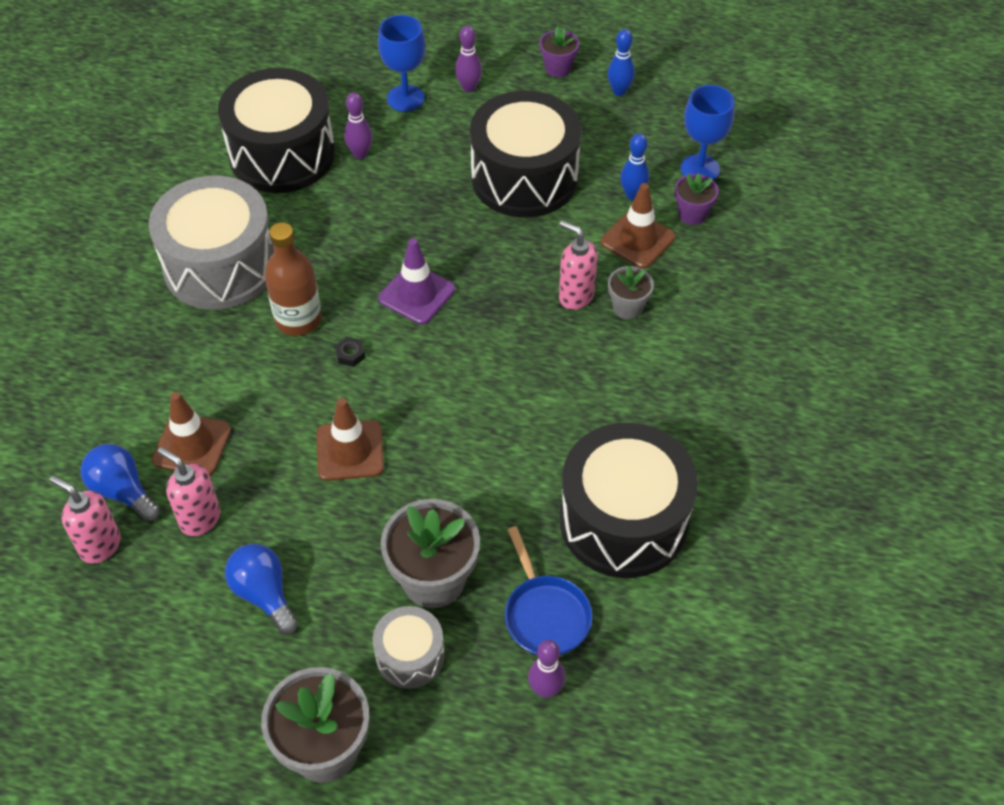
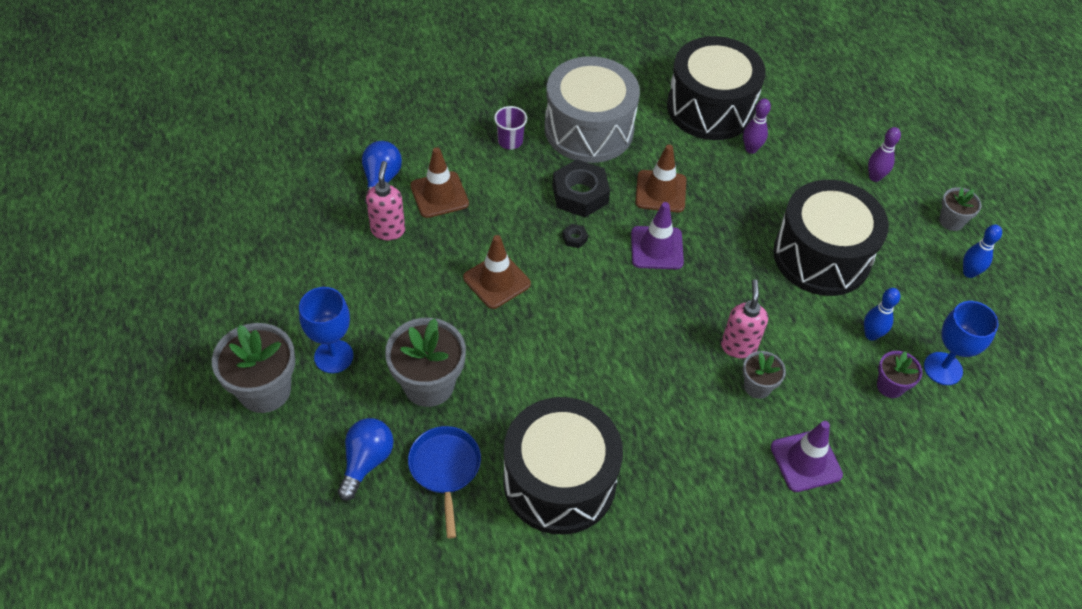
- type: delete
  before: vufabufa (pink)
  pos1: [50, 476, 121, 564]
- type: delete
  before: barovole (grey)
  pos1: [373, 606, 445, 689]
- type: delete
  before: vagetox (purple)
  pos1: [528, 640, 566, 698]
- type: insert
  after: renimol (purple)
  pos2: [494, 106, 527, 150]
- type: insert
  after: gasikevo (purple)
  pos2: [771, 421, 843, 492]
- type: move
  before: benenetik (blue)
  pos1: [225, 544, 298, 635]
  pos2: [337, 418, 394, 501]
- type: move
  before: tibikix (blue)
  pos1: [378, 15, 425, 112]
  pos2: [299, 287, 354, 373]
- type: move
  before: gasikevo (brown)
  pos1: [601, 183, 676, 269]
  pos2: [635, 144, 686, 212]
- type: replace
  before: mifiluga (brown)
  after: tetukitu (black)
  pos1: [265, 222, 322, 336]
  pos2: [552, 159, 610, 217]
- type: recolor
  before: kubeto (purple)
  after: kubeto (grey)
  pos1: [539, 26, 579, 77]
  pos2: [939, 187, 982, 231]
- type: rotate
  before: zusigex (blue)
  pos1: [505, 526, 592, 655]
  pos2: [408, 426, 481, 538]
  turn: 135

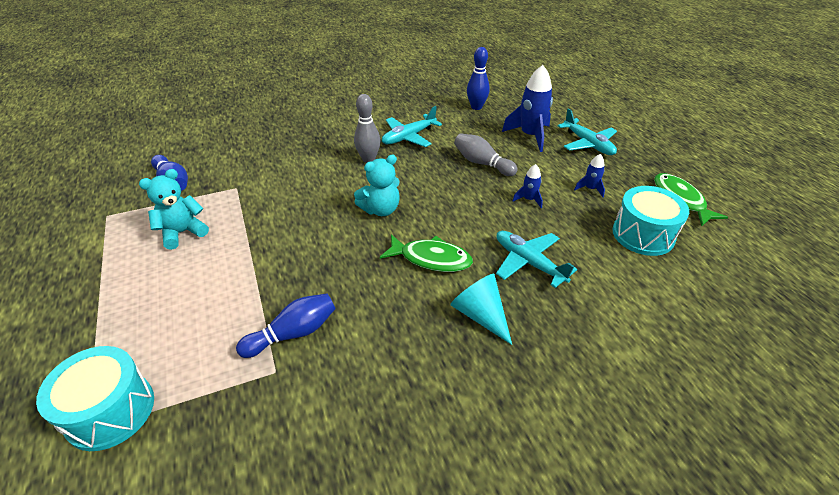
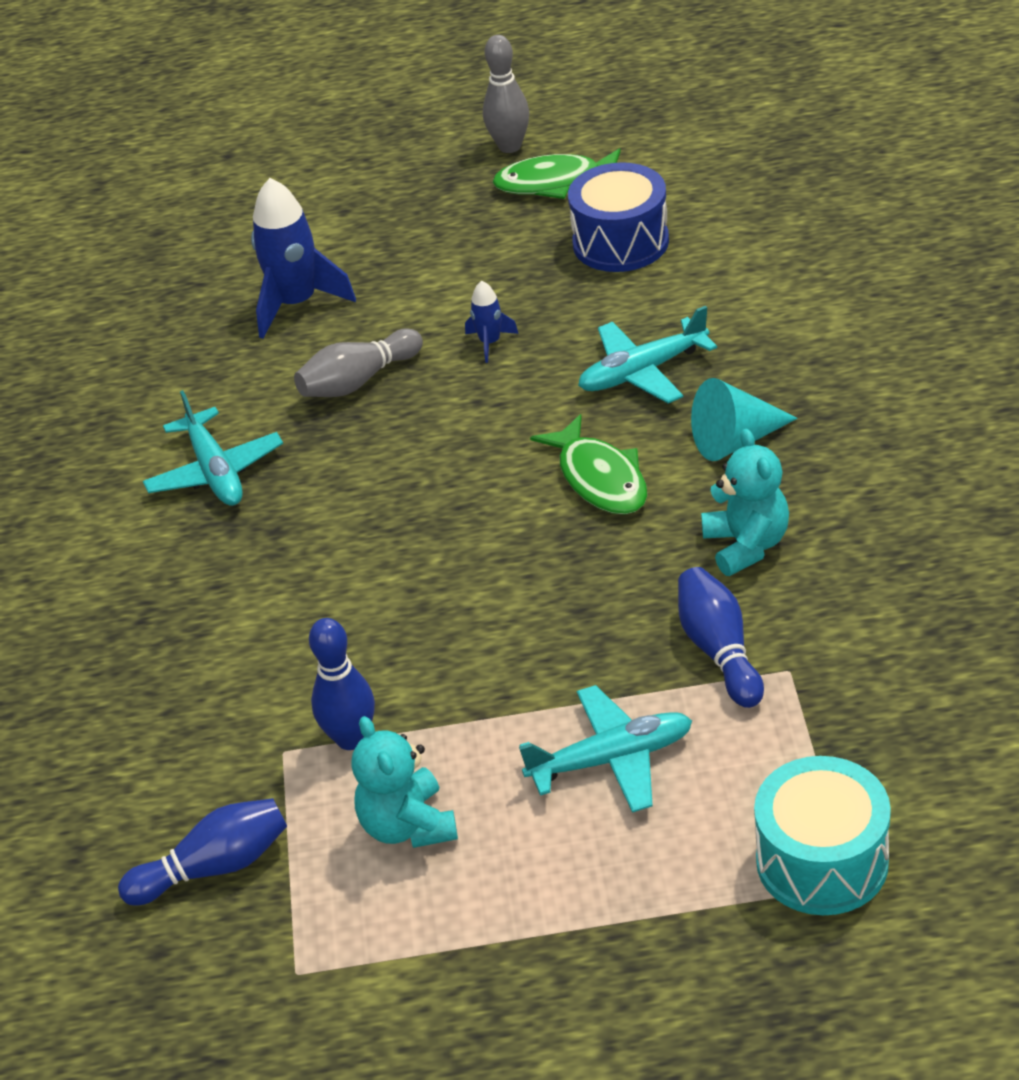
- type: delete
  before: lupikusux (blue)
  pos1: [574, 154, 605, 197]
- type: move
  before: vagetox (grey)
  pos1: [354, 94, 380, 163]
  pos2: [483, 35, 529, 153]
- type: move
  before: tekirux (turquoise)
  pos1: [354, 155, 400, 216]
  pos2: [701, 429, 789, 576]
- type: move
  before: vagetox (blue)
  pos1: [467, 47, 490, 110]
  pos2: [309, 618, 375, 750]
- type: move
  before: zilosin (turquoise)
  pos1: [558, 108, 617, 155]
  pos2: [519, 685, 692, 813]
- type: recolor
  before: barovole (turquoise)
  after: barovole (blue)
  pos1: [612, 186, 689, 256]
  pos2: [568, 162, 669, 272]
- type: rotate
  before: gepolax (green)
  pos1: [380, 234, 473, 272]
  pos2: [530, 414, 647, 515]
  turn: 120

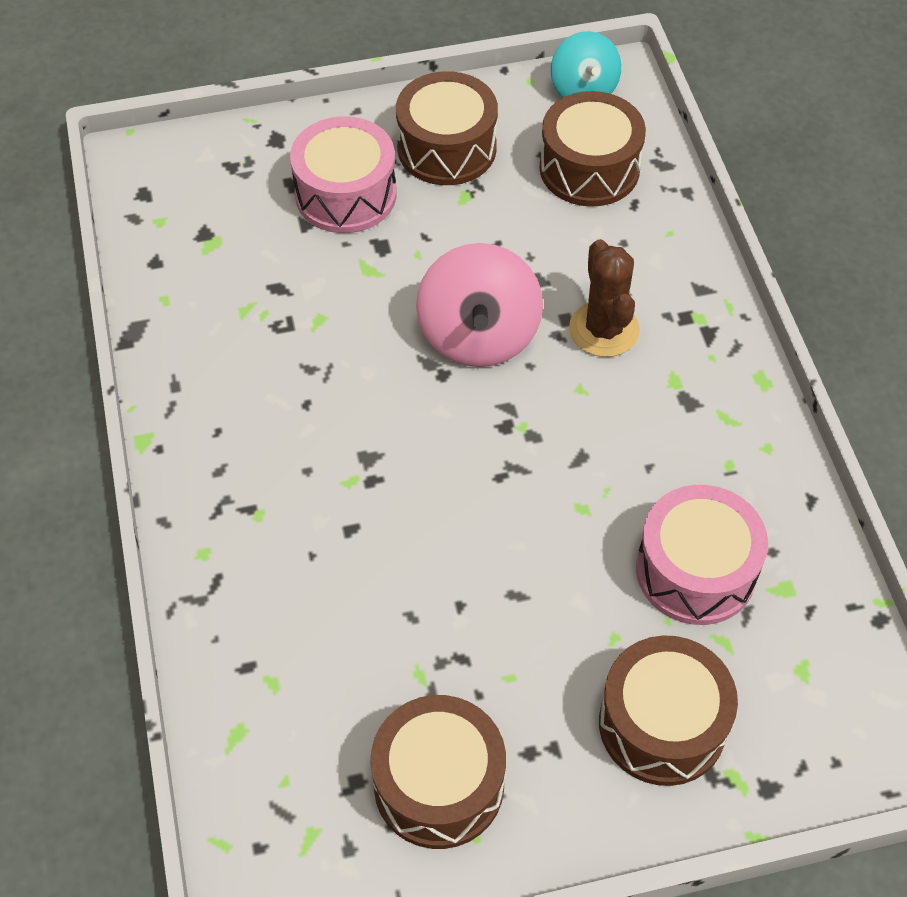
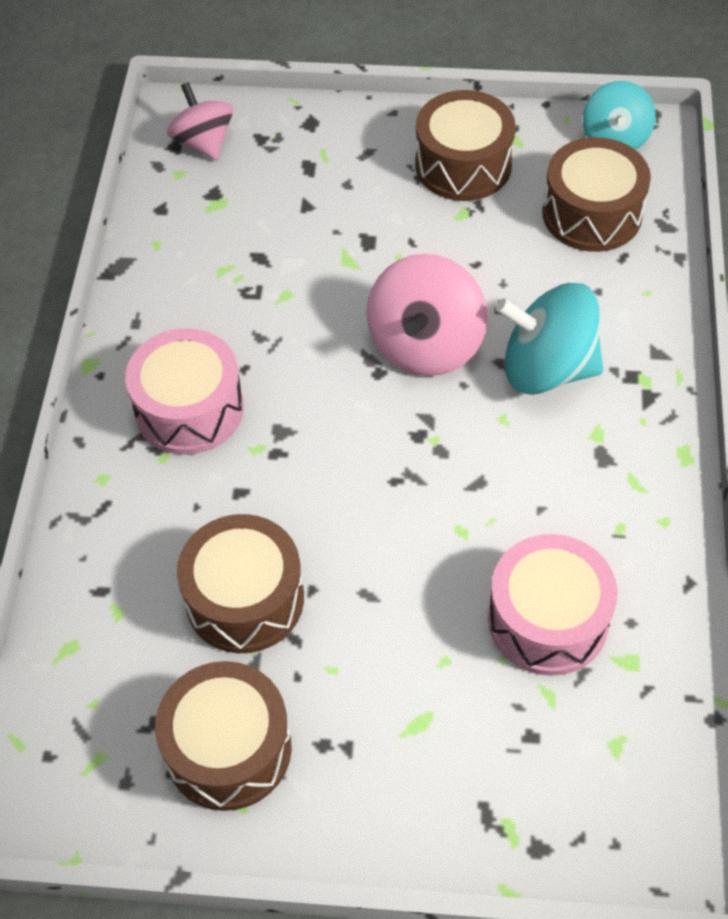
- type: insert
  after: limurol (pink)
  pos2: [167, 82, 233, 160]
- type: move
  before: barovole (pink)
  pos1: [290, 116, 397, 233]
  pos2: [125, 328, 244, 455]
- type: move
  before: barovole (brown)
  pos1: [599, 635, 738, 786]
  pos2: [177, 514, 304, 653]
- type: replace
  before: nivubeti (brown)
  after: limurol (turquoise)
  pos1: [569, 239, 640, 357]
  pos2: [496, 283, 603, 395]

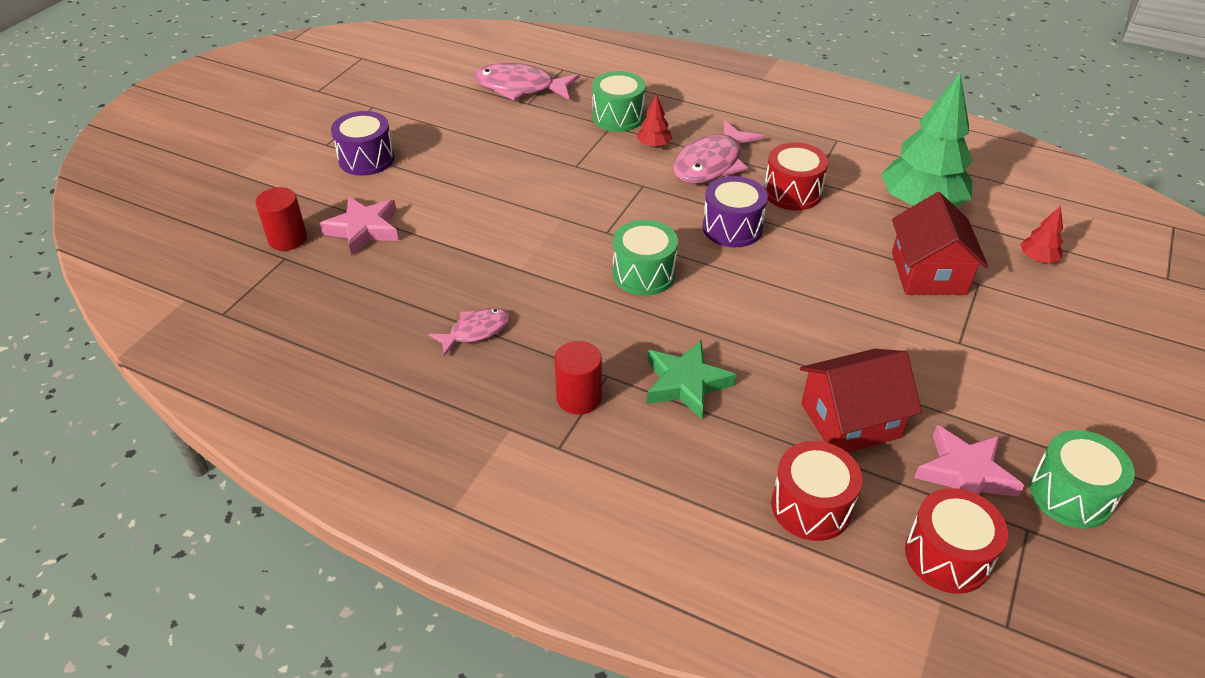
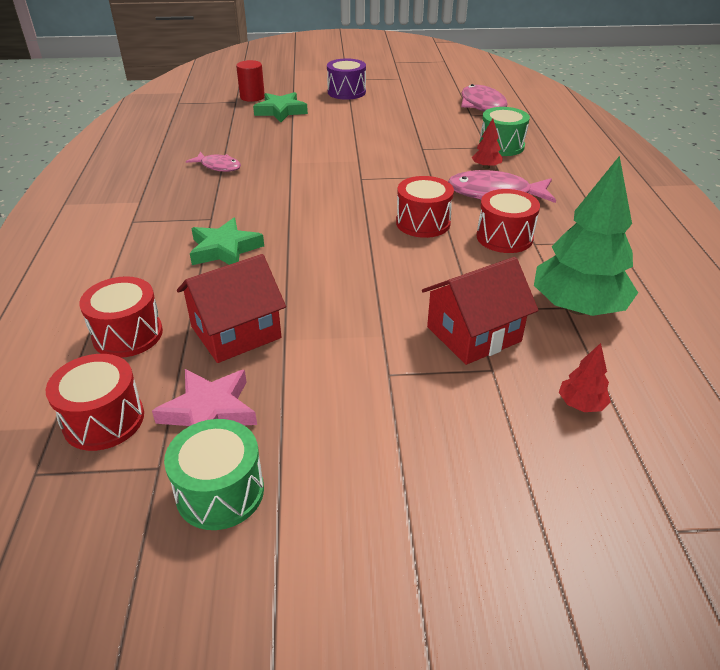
- type: delete
  before: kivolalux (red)
  pos1: [554, 341, 602, 415]
- type: delete
  before: barovole (green)
  pos1: [613, 220, 678, 296]
- type: recolor
  before: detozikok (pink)
  after: detozikok (green)
  pos1: [319, 196, 399, 256]
  pos2: [253, 92, 308, 122]
- type: recolor
  before: barovole (purple)
  after: barovole (red)
  pos1: [703, 176, 768, 247]
  pos2: [396, 176, 454, 238]
- type: rotate
  before: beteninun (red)
  pos1: [800, 349, 922, 453]
  pos2: [177, 254, 286, 363]
  turn: -75

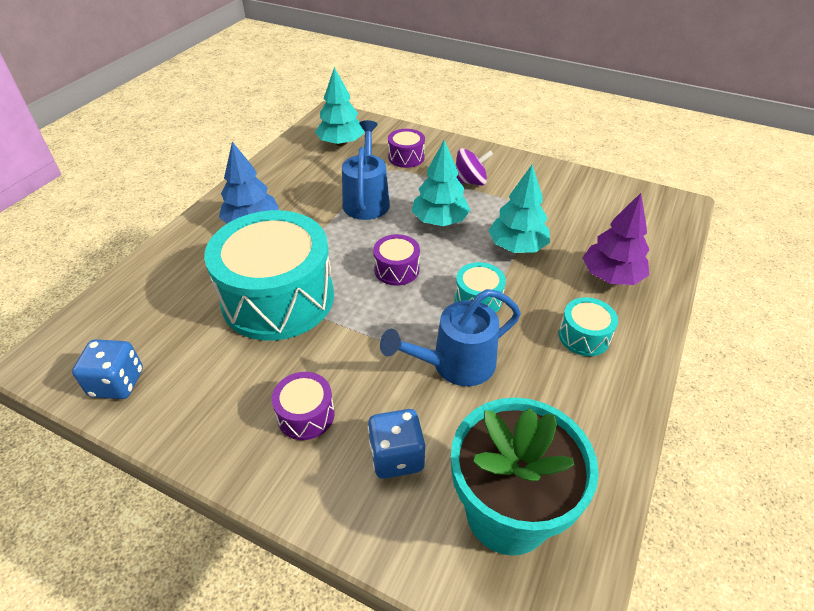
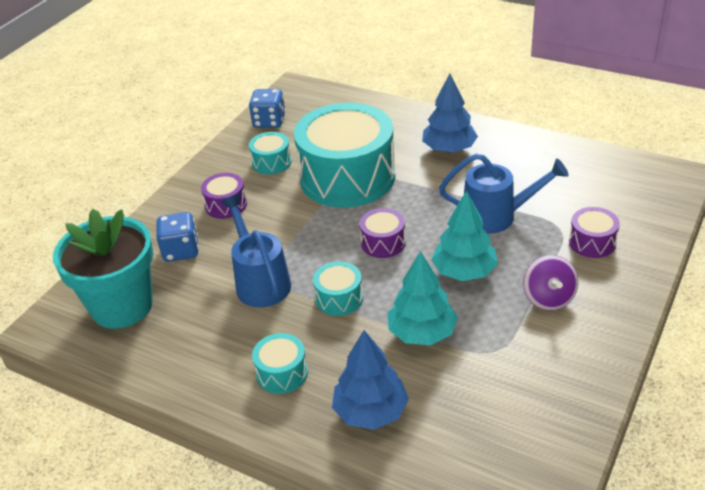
- type: delete
  before: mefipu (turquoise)
  pos1: [315, 67, 364, 146]
- type: insert
  after: barovole (turquoise)
  pos2: [249, 132, 291, 174]
- type: recolor
  before: mefipu (purple)
  after: mefipu (blue)
  pos1: [583, 193, 649, 285]
  pos2: [332, 330, 409, 430]

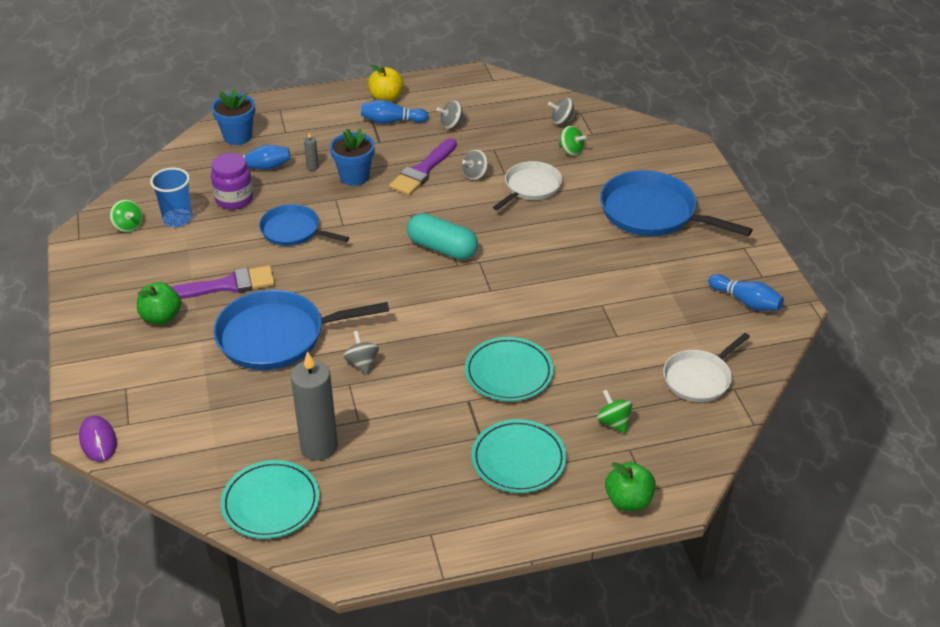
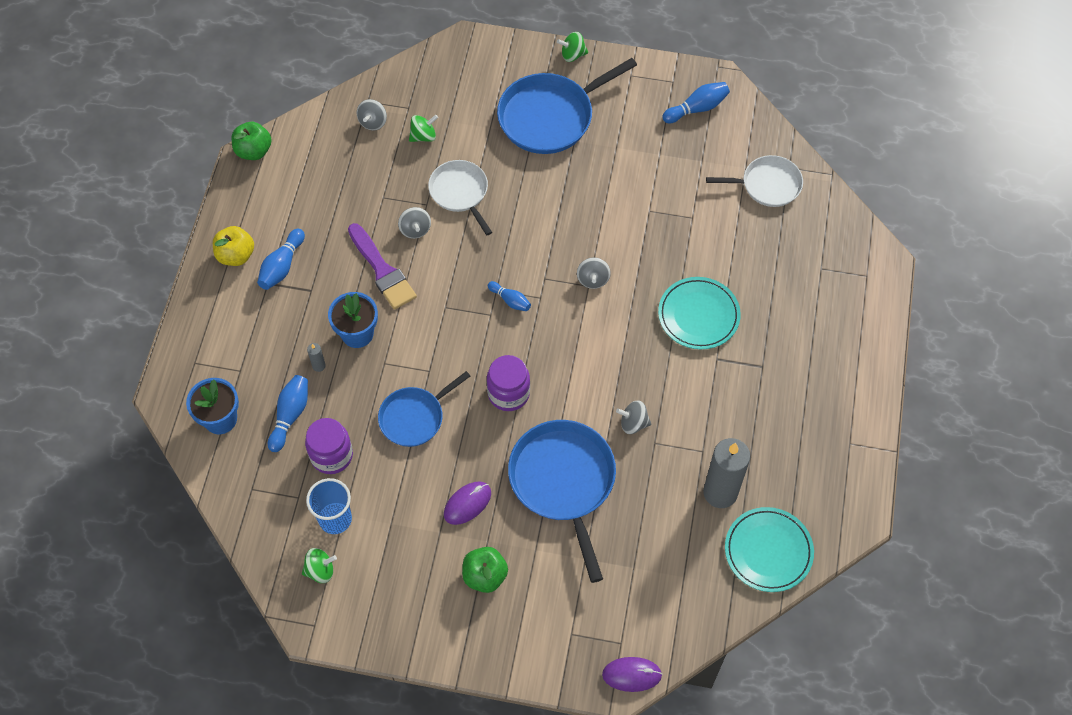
- type: delete
  before: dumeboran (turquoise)
  pos1: [472, 419, 567, 493]
- type: insert
  after: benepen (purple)
  pos2: [487, 355, 530, 411]
- type: move
  before: limurol (grey)
  pos1: [437, 100, 465, 129]
  pos2: [577, 257, 611, 289]
- type: move
  before: limurol (green)
  pos1: [597, 390, 633, 434]
  pos2: [557, 32, 588, 62]
- type: move
  before: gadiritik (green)
  pos1: [605, 462, 656, 511]
  pos2: [231, 122, 272, 160]
- type: replace
  before: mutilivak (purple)
  after: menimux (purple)
  pos1: [171, 266, 275, 299]
  pos2: [444, 481, 491, 525]
- type: replace
  before: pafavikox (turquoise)
  after: vagetox (blue)
  pos1: [407, 213, 478, 260]
  pos2: [488, 281, 531, 311]
- type: rotate
  before: zusigex (blue)
  pos1: [214, 290, 389, 370]
  pos2: [508, 420, 616, 583]
  turn: 150
- type: rotate
  before: zusigex (white)
  pos1: [663, 333, 750, 402]
  pos2: [706, 155, 803, 207]
  turn: -75

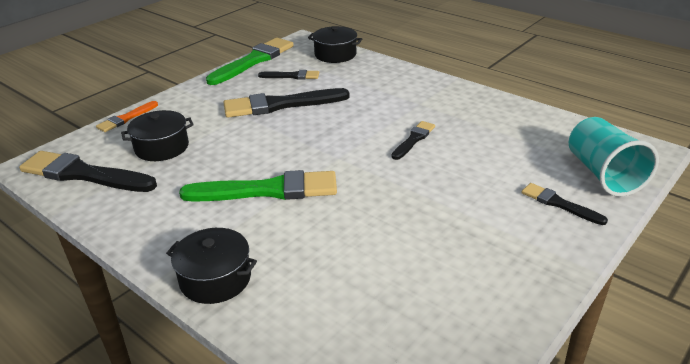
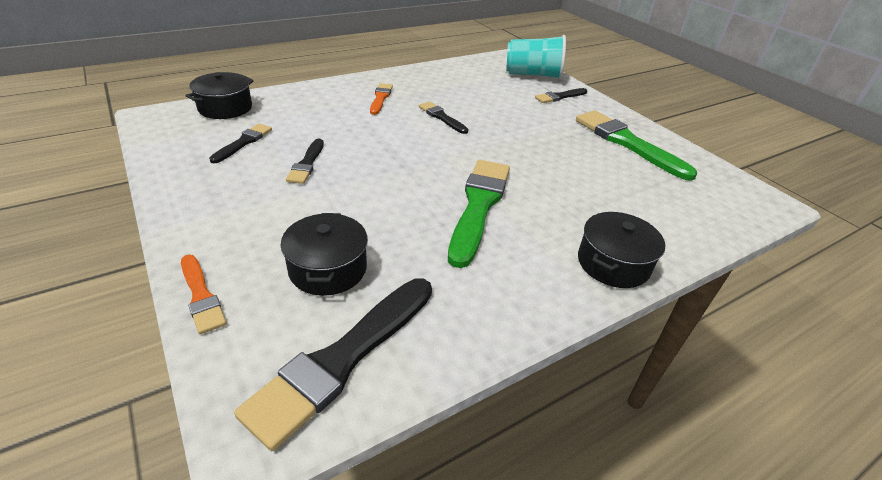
- type: insert
  after: mutilivak (orange)
  pos2: [370, 83, 393, 115]
- type: move
  before: mutilivak (green)
  pos1: [206, 38, 293, 85]
  pos2: [576, 110, 697, 181]
- type: resize
  before: mutilivak (black)
  pos1: [223, 88, 350, 118]
  pos2: [286, 138, 324, 184]
  scale: 0.53

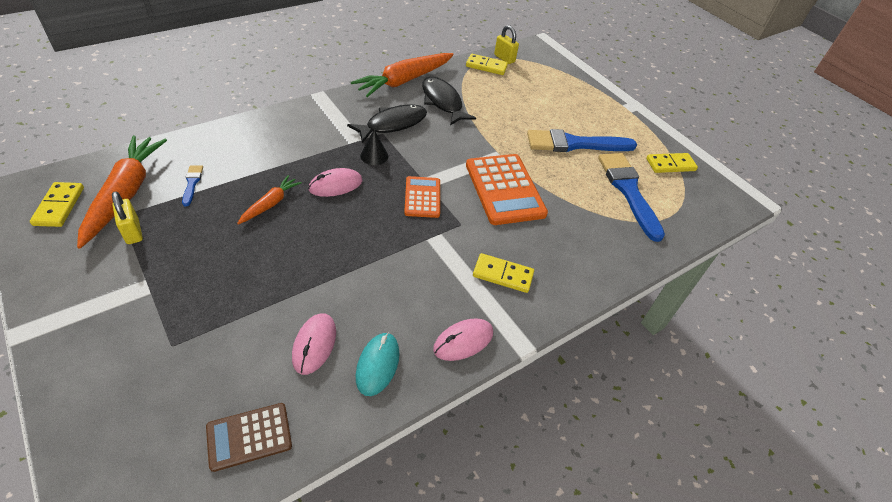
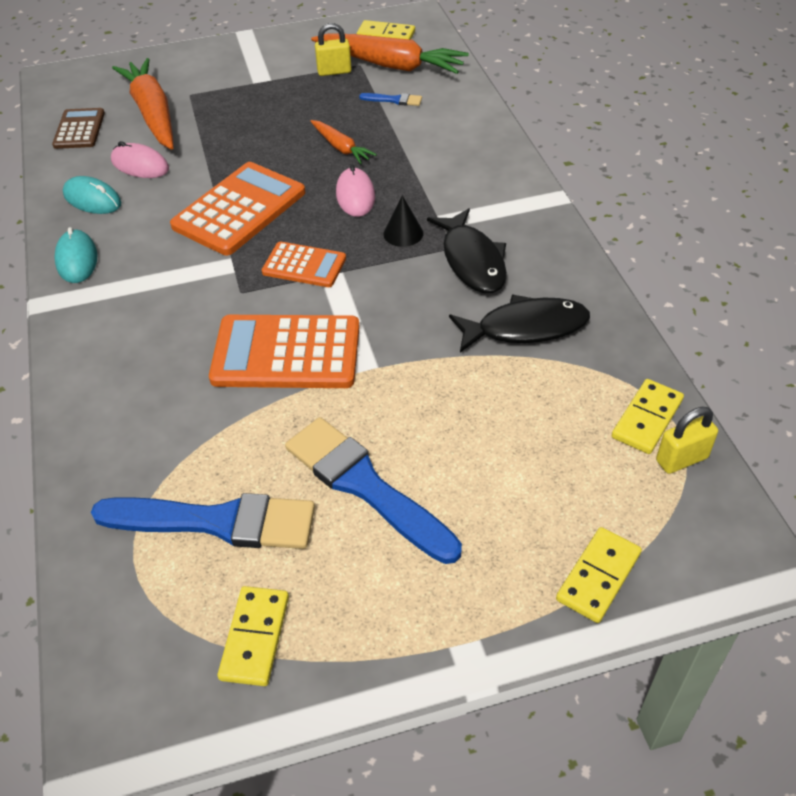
- type: insert
  after: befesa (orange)
  pos2: [170, 162, 305, 255]
- type: move
  before: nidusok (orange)
  pos1: [351, 53, 453, 97]
  pos2: [112, 58, 174, 150]
- type: move
  before: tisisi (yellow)
  pos1: [473, 253, 534, 293]
  pos2: [556, 527, 642, 623]
- type: recolor
  before: menimux (pink)
  after: menimux (turquoise)
  pos1: [433, 318, 493, 361]
  pos2: [54, 227, 97, 283]
- type: rotate
  before: mutilivak (blue)
  pos1: [527, 129, 637, 152]
  pos2: [285, 417, 462, 564]
  turn: -60

